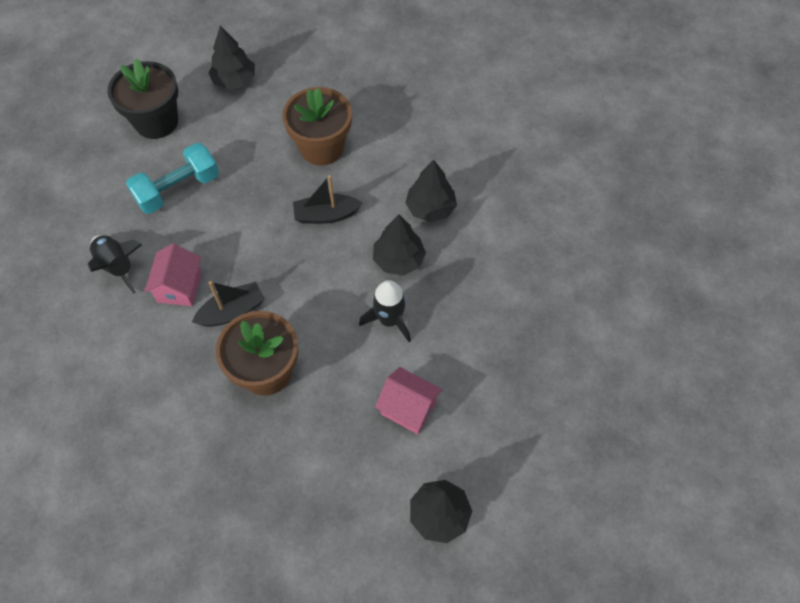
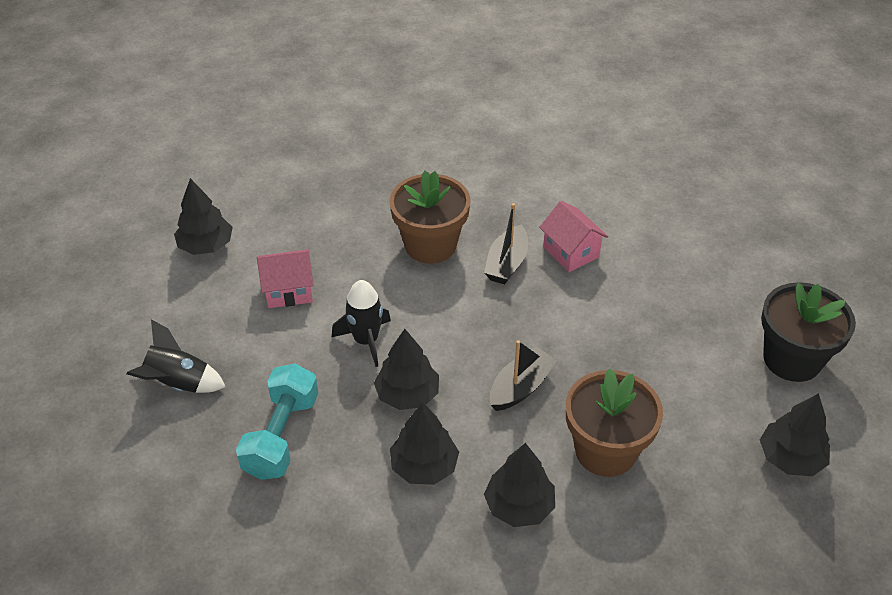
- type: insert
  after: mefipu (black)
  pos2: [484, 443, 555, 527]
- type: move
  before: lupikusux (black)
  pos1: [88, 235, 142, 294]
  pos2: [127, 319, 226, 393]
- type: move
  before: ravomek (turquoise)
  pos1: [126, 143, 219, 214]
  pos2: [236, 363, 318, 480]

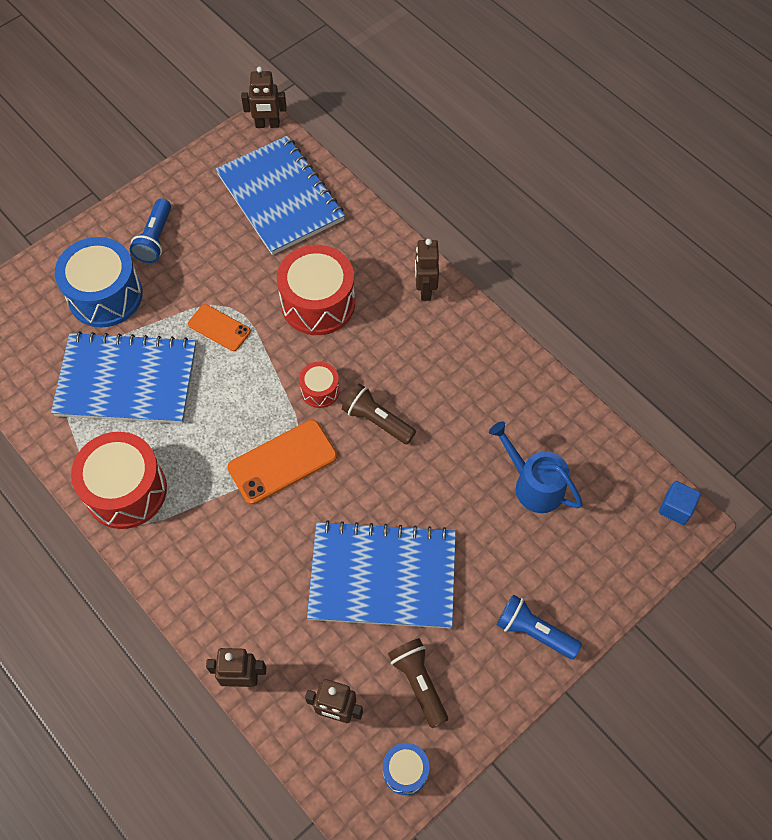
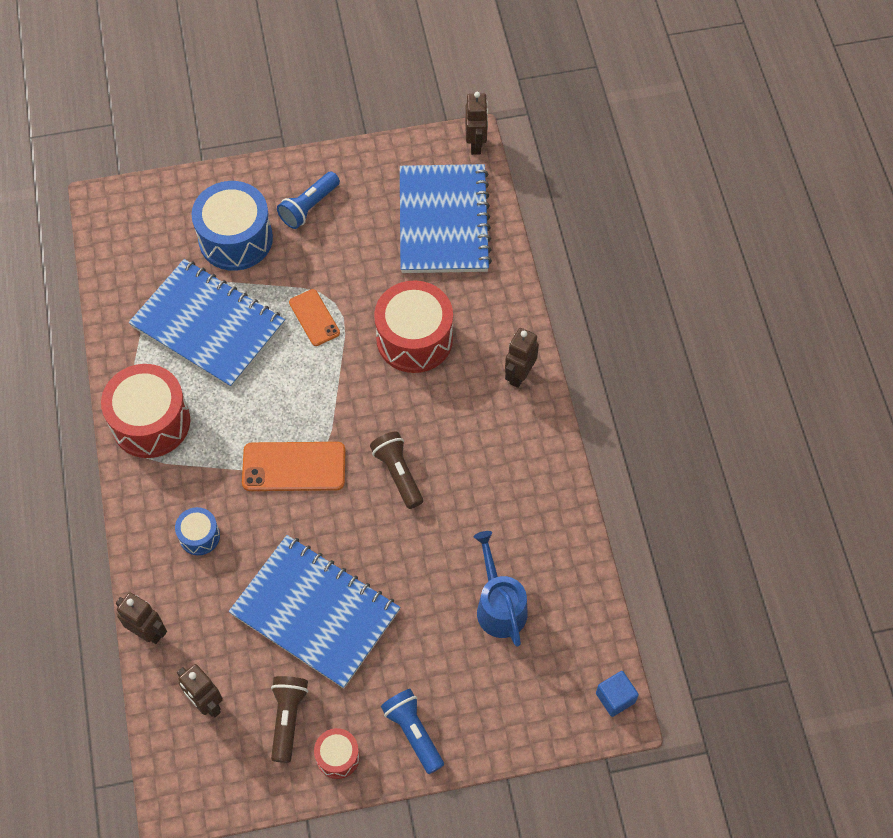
- type: move
  before: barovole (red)
  pos1: [299, 362, 340, 408]
  pos2: [314, 728, 360, 779]
- type: move
  before: barovole (blue)
  pos1: [383, 743, 429, 795]
  pos2: [175, 507, 220, 555]
- type: rotate
  before: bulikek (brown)
  pos1: [241, 66, 287, 128]
  pos2: [465, 92, 488, 155]
  turn: -120

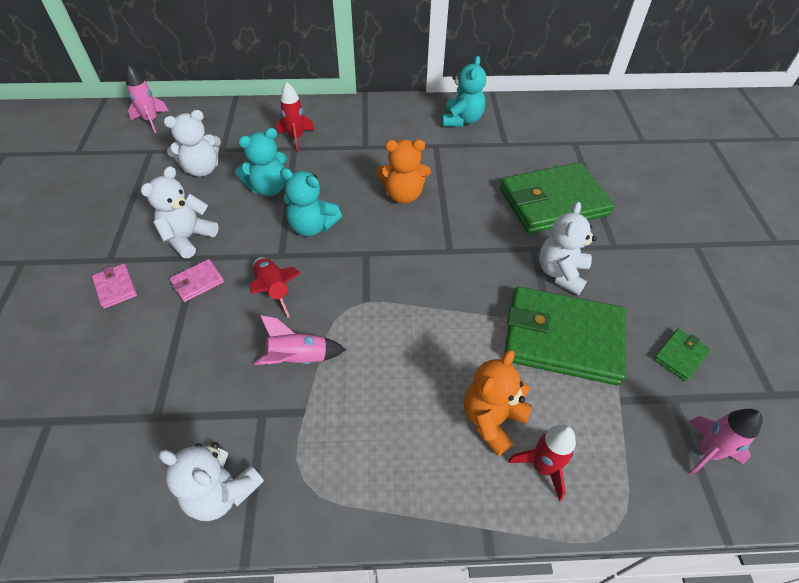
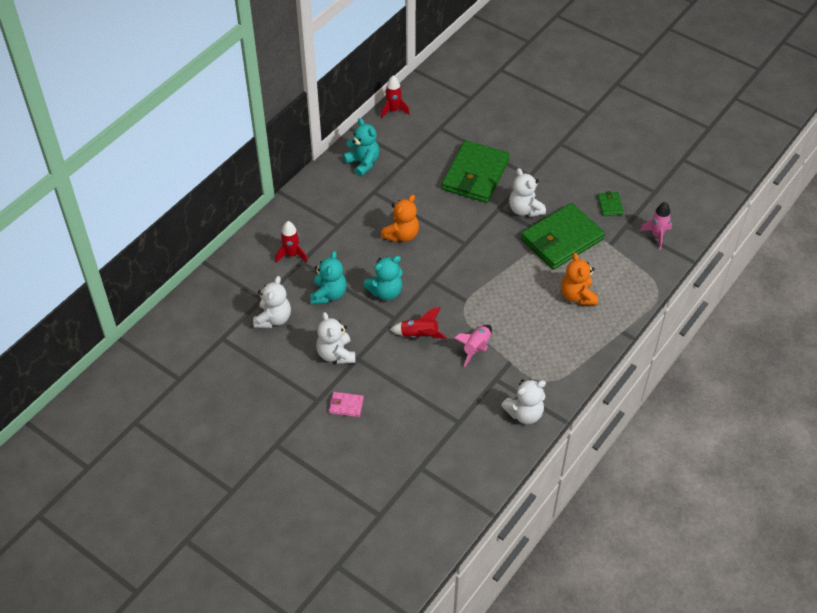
- type: delete
  before: lupikusux (pink)
  pos1: [125, 65, 168, 133]
- type: delete
  before: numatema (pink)
  pos1: [170, 259, 224, 302]
- type: move
  before: lupikusux (red)
  pos1: [508, 424, 576, 501]
  pos2: [381, 75, 410, 118]

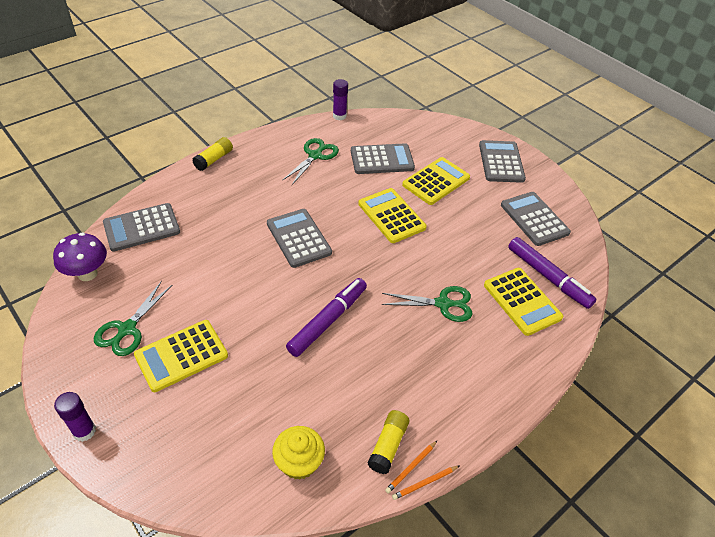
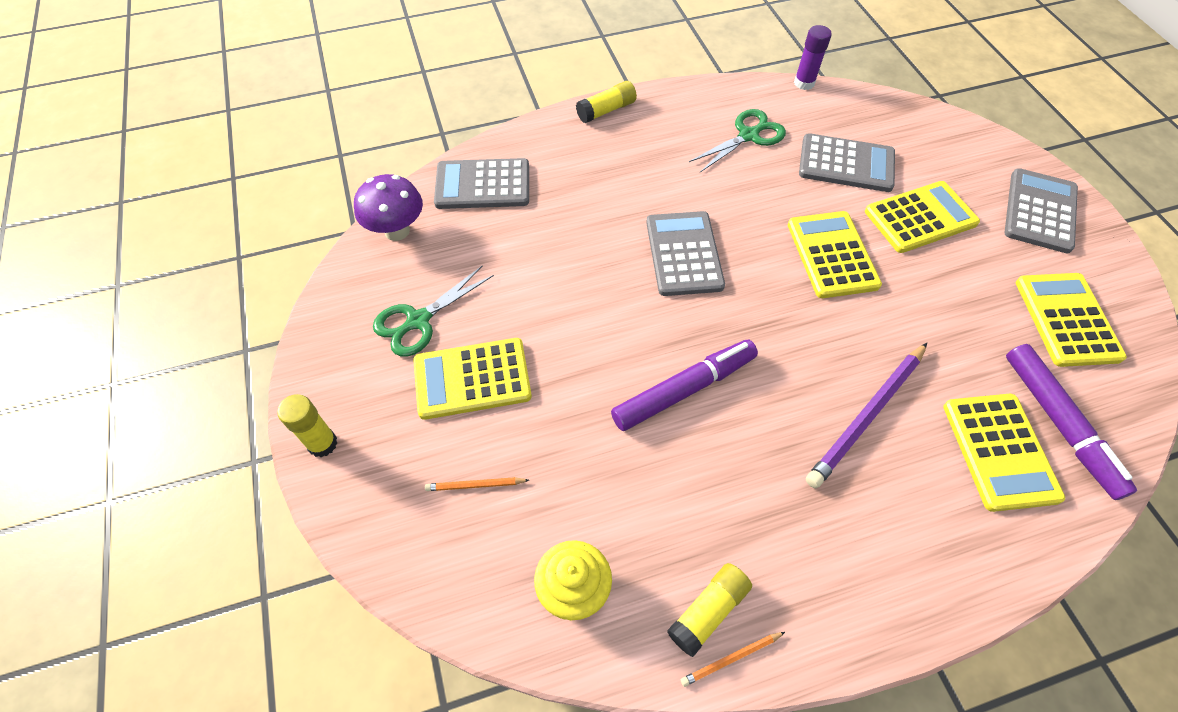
- type: move
  before: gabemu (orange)
  pos1: [392, 466, 459, 500]
  pos2: [425, 477, 529, 491]
- type: replace
  before: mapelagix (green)
  after: gabemu (purple)
  pos1: [382, 286, 473, 322]
  pos2: [806, 343, 927, 488]
- type: recolor
  before: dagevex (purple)
  after: dagevex (yellow)
  pos1: [54, 392, 96, 442]
  pos2: [277, 394, 337, 457]
- type: recolor
  before: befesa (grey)
  after: befesa (yellow)
  pos1: [501, 192, 571, 246]
  pos2: [1016, 273, 1127, 367]

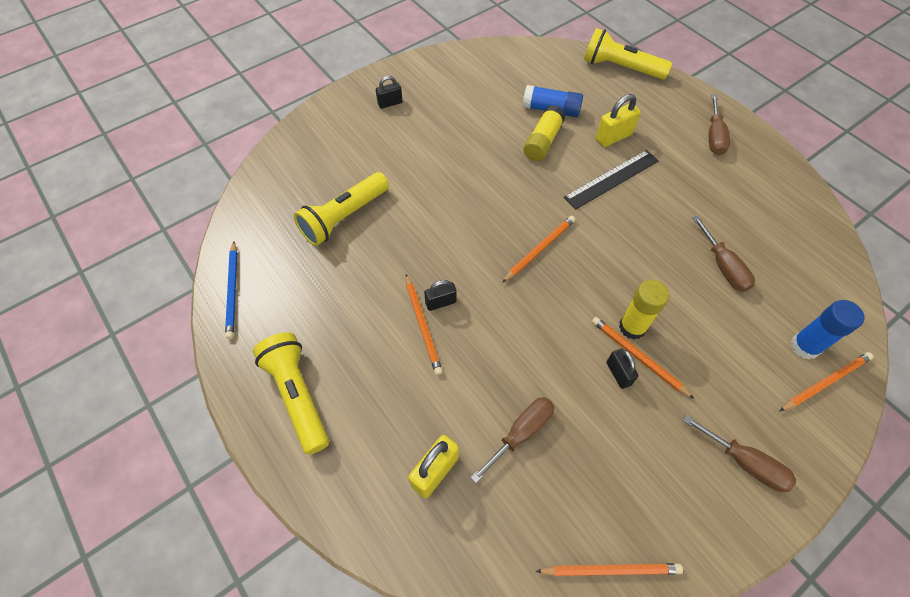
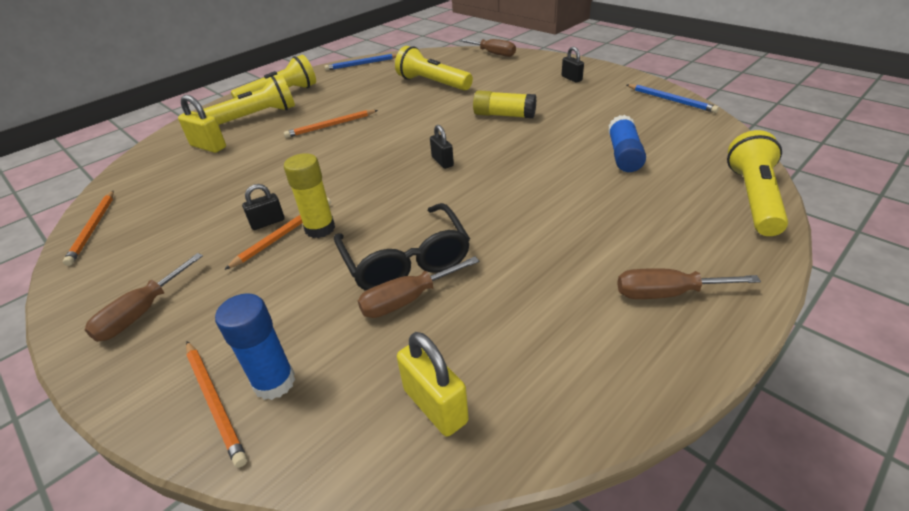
- type: delete
  before: gabemu (orange)
  pos1: [502, 216, 575, 282]
- type: delete
  before: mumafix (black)
  pos1: [564, 150, 659, 209]
- type: insert
  after: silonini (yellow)
  pos2: [203, 75, 295, 125]
- type: insert
  after: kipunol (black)
  pos2: [334, 203, 470, 290]
- type: insert
  after: gabemu (blue)
  pos2: [627, 84, 719, 113]
- type: move
  before: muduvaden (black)
  pos1: [424, 280, 457, 311]
  pos2: [430, 125, 454, 169]
- type: move
  before: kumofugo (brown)
  pos1: [471, 397, 554, 483]
  pos2: [459, 39, 516, 57]
- type: move
  before: dagevex (yellow)
  pos1: [524, 105, 566, 161]
  pos2: [473, 90, 536, 118]
- type: move
  before: muduvaden (yellow)
  pos1: [596, 94, 641, 147]
  pos2: [397, 332, 469, 437]

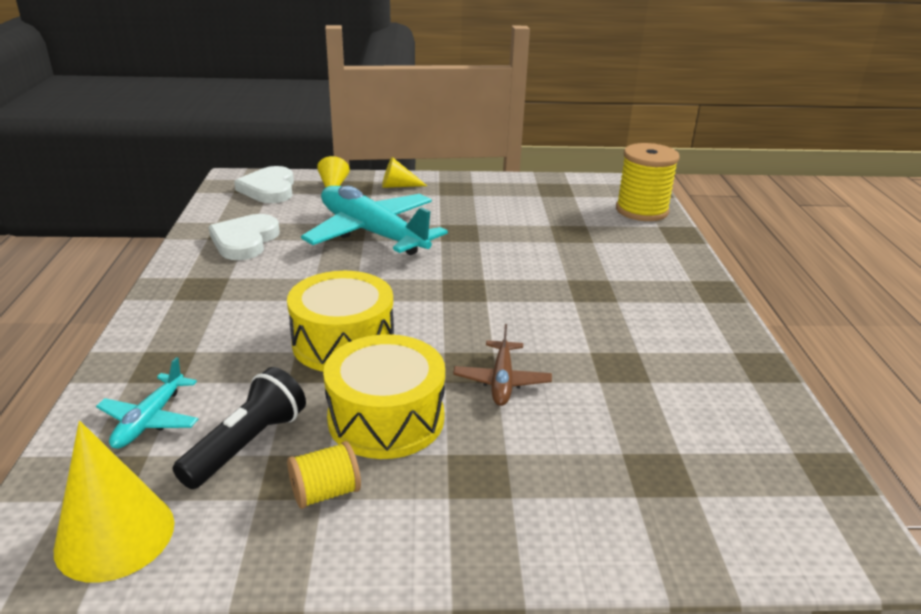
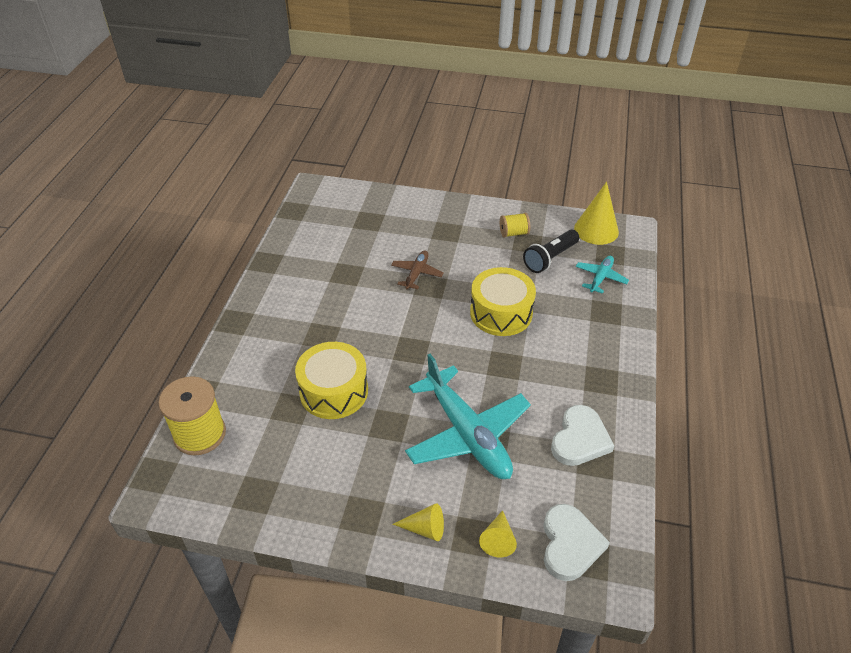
- type: move
  before: barovole (yellow)
  pos1: [323, 334, 445, 459]
  pos2: [295, 342, 368, 419]

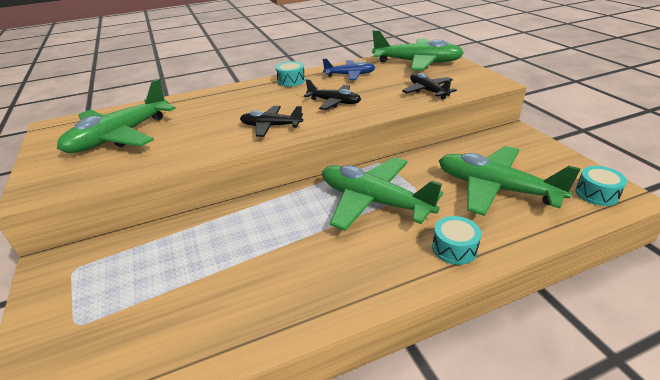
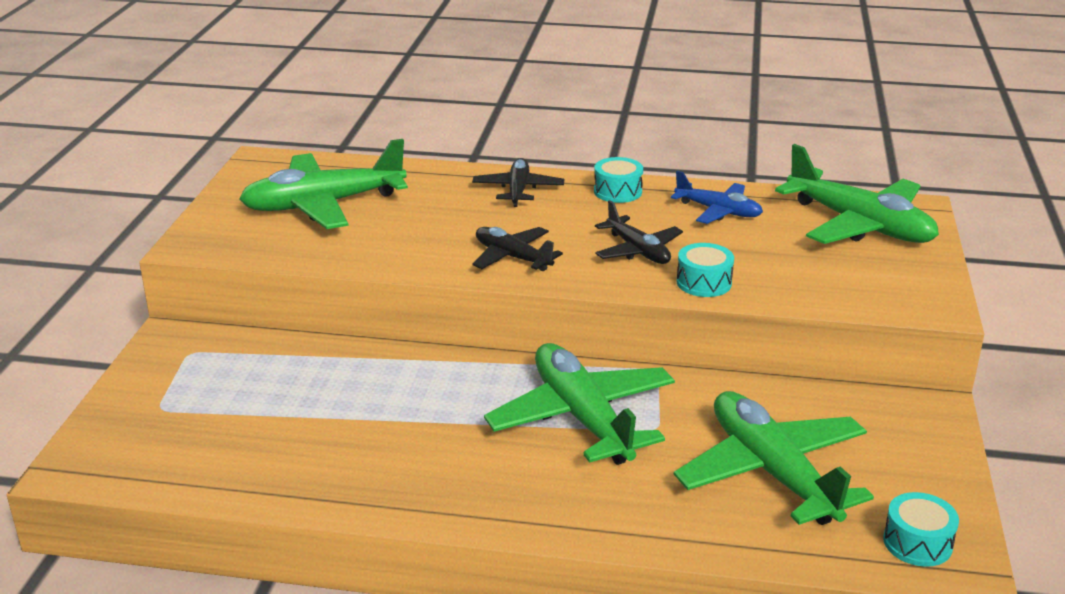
- type: move
  before: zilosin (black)
  pos1: [402, 73, 457, 99]
  pos2: [472, 158, 564, 207]
- type: move
  before: barovole (turquoise)
  pos1: [432, 216, 481, 265]
  pos2: [677, 243, 734, 297]

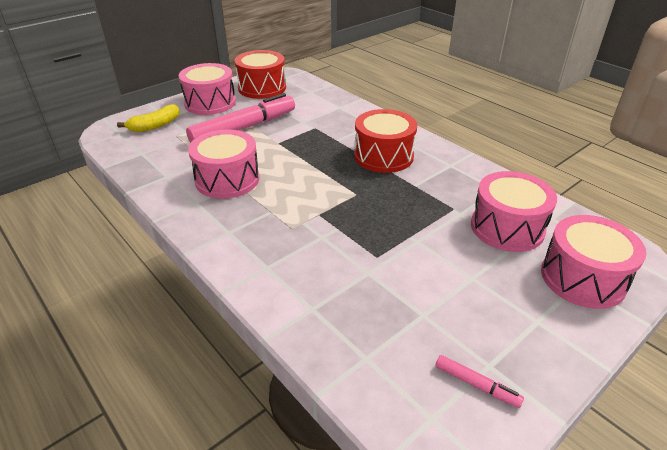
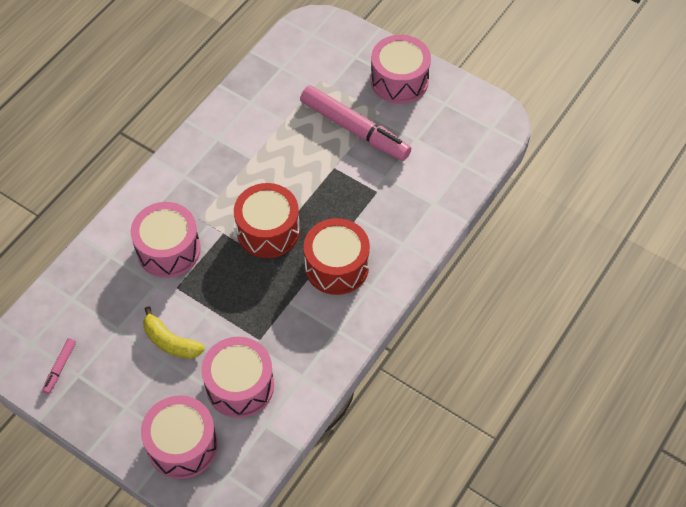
- type: move
  before: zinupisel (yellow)
  pos1: [117, 104, 180, 132]
  pos2: [143, 306, 205, 359]
- type: move
  before: barovole (pink)
  pos1: [188, 129, 259, 199]
  pos2: [131, 202, 201, 278]
- type: move
  before: barovole (red)
  pos1: [234, 50, 286, 99]
  pos2: [234, 183, 300, 258]

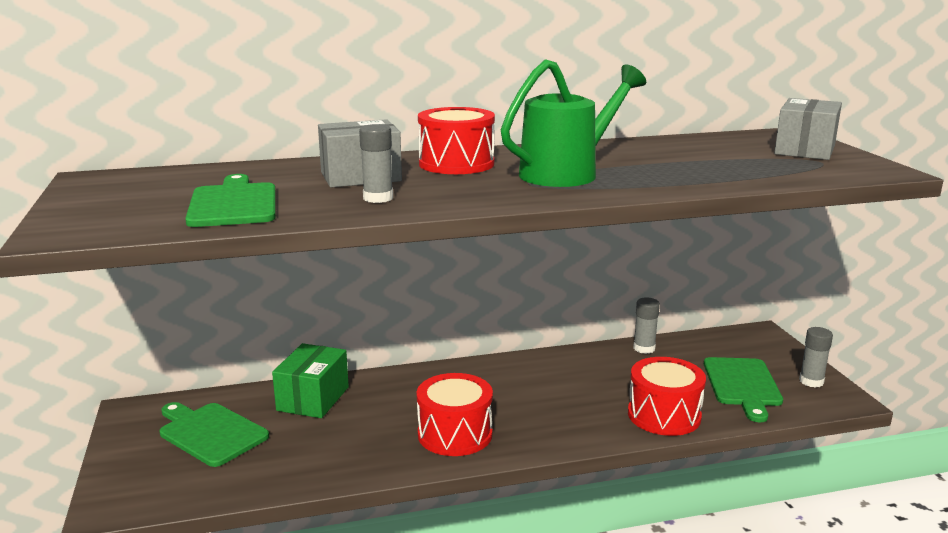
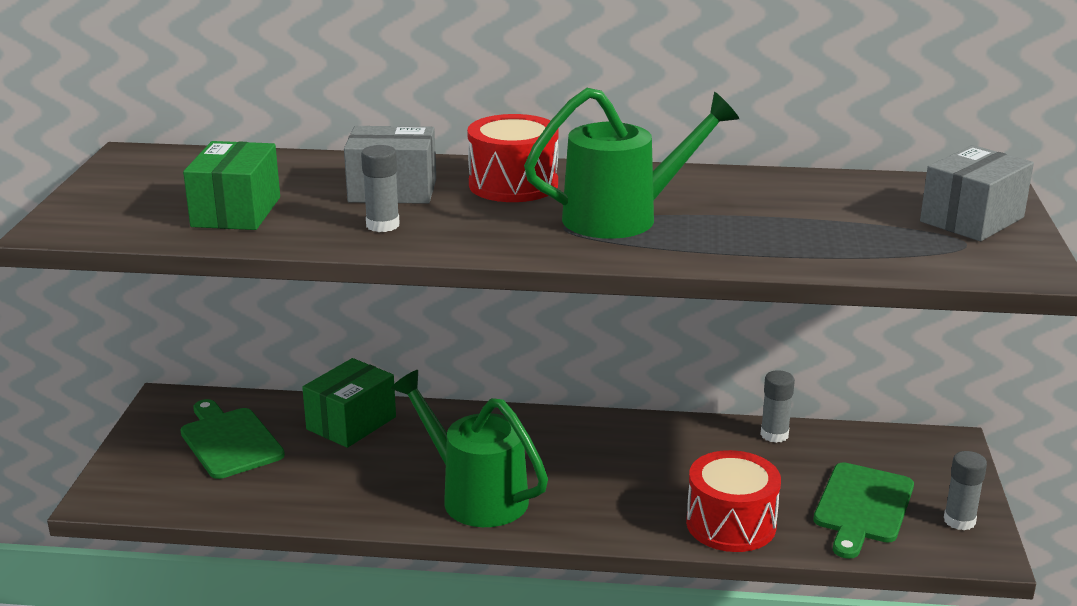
- type: replace
  before: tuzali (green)
  after: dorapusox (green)
  pos1: [185, 174, 275, 227]
  pos2: [183, 141, 280, 230]
- type: replace
  before: barovole (red)
  after: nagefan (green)
  pos1: [417, 373, 493, 456]
  pos2: [391, 370, 548, 527]

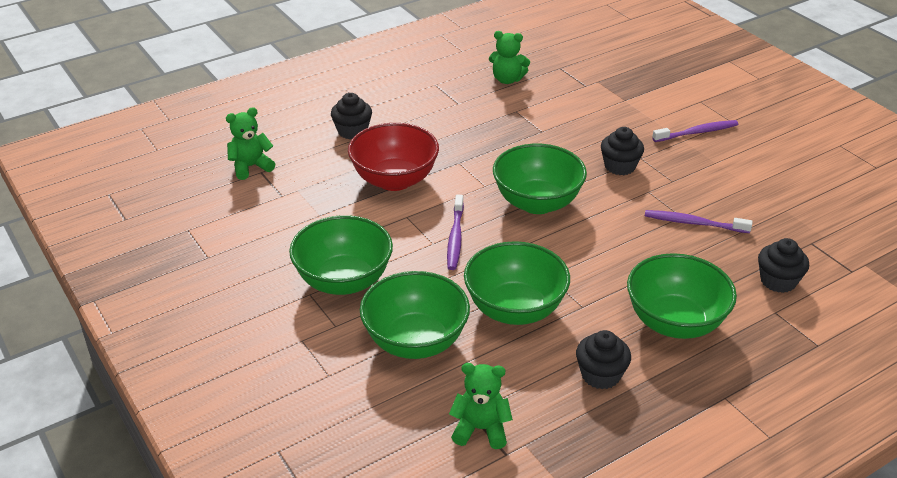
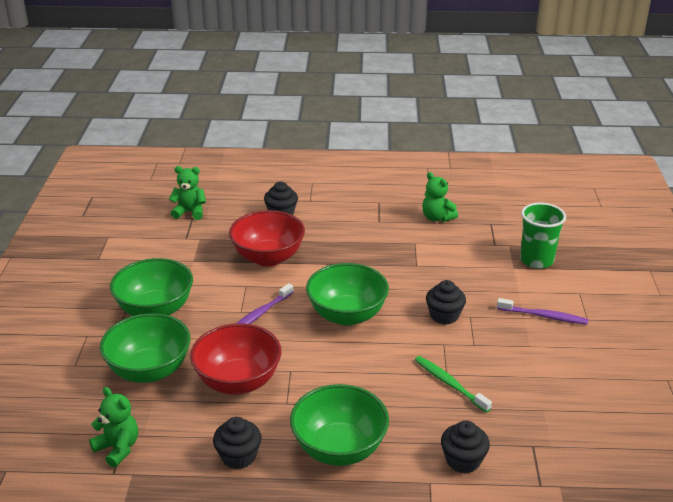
- type: insert
  after: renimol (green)
  pos2: [520, 203, 566, 269]
- type: recolor
  before: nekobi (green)
  after: nekobi (red)
  pos1: [464, 241, 570, 325]
  pos2: [190, 323, 281, 395]
- type: recolor
  before: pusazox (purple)
  after: pusazox (green)
  pos1: [645, 210, 752, 233]
  pos2: [415, 356, 492, 413]

